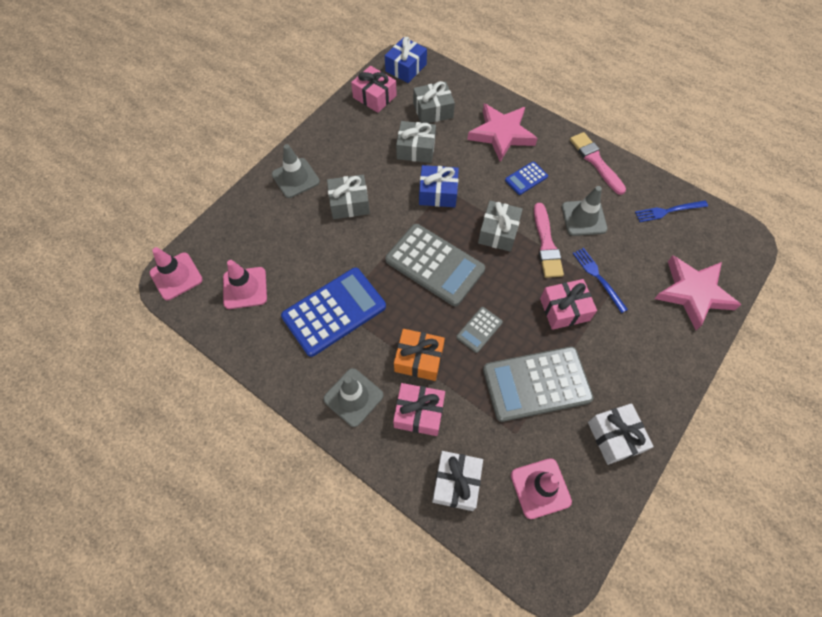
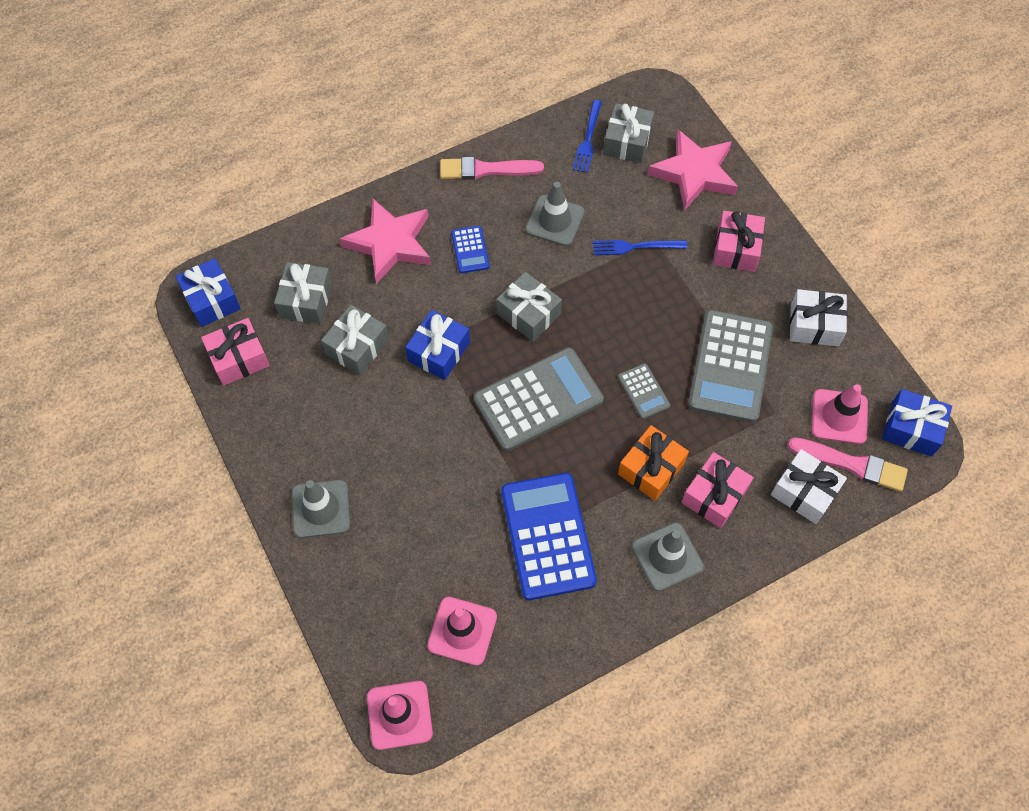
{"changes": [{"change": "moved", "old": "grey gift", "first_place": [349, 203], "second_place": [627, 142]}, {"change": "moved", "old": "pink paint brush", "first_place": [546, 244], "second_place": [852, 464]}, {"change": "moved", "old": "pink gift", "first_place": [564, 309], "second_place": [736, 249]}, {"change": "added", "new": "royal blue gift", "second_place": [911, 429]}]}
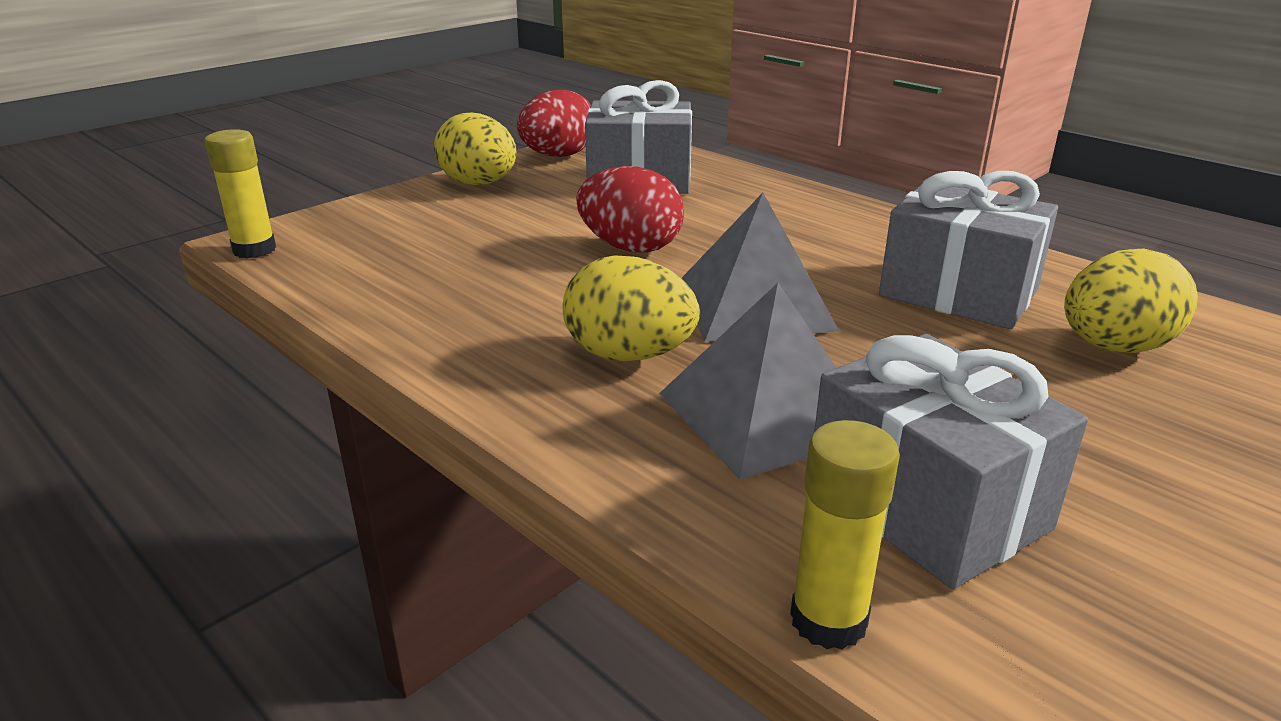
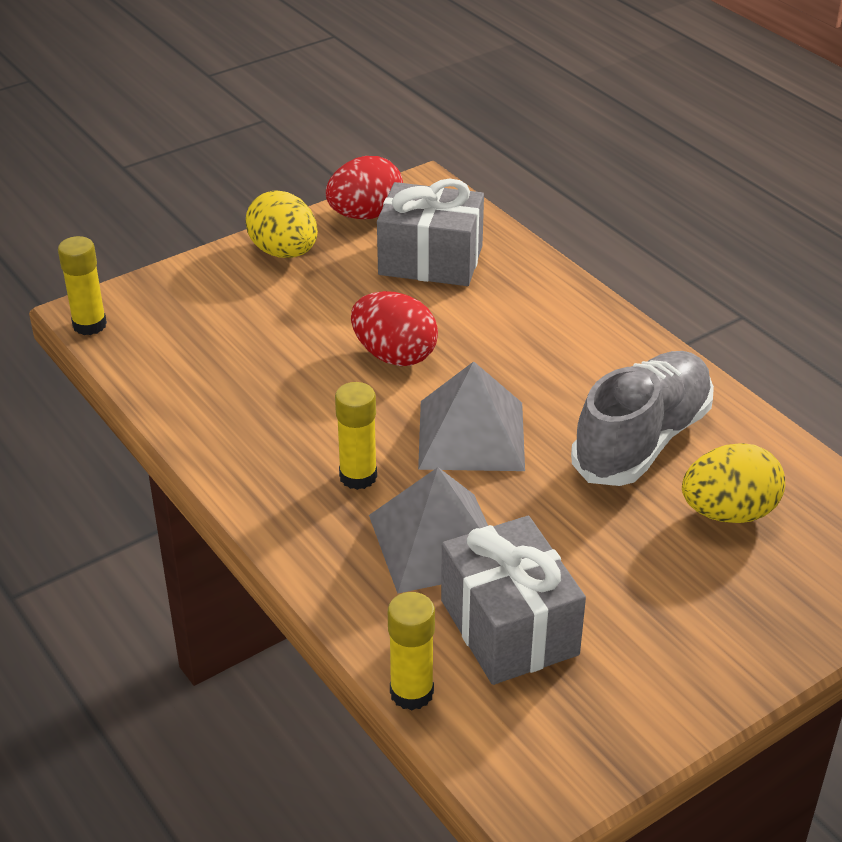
{"changes": [{"change": "replaced", "old": "grey gift", "new": "grey shoe", "first_place": [958, 293], "second_place": [642, 440]}, {"change": "replaced", "old": "yellow egg", "new": "yellow glue", "first_place": [629, 355], "second_place": [358, 476]}]}
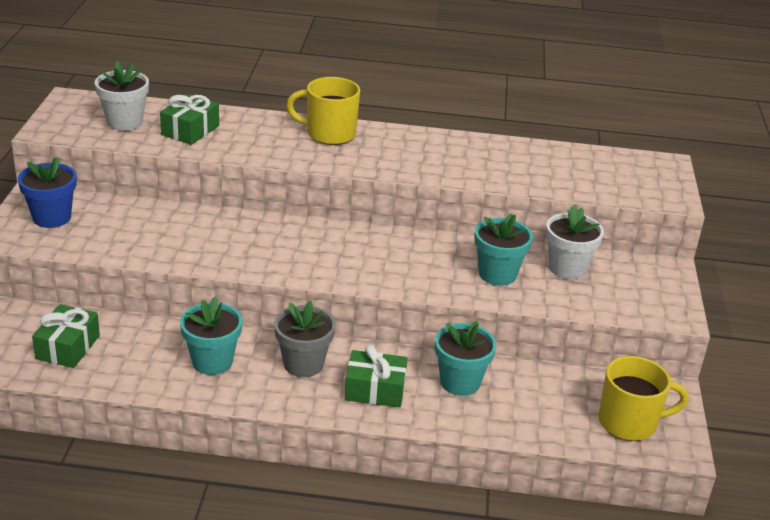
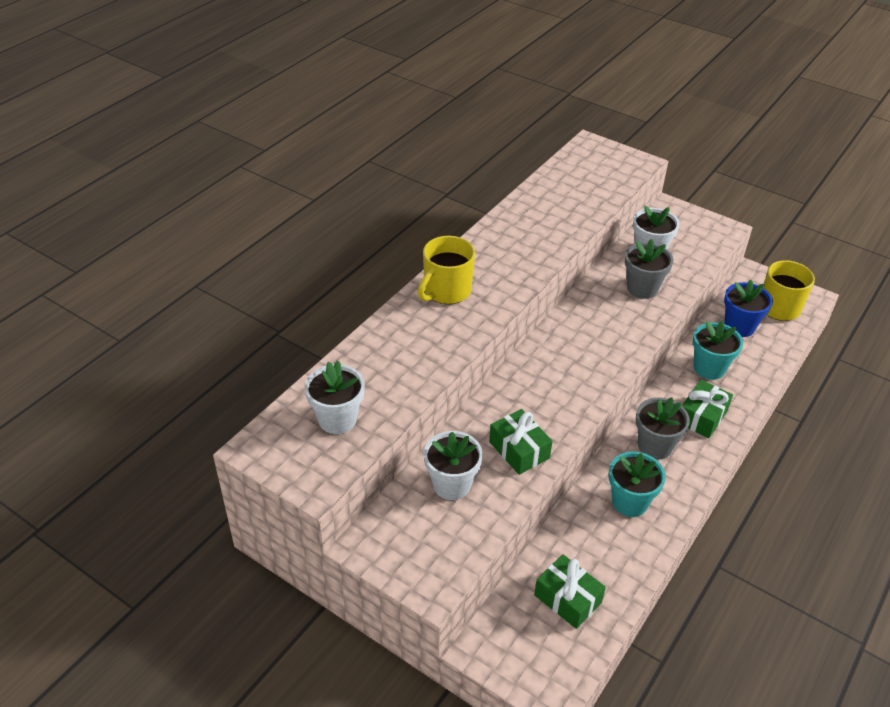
{"changes": [{"change": "moved", "old": "emerald gift", "first_place": [190, 130], "second_place": [519, 450]}, {"change": "moved", "old": "royal blue plant pot", "first_place": [52, 217], "second_place": [739, 326]}, {"change": "recoloured", "old": "aqua plant pot", "new": "grey plant pot", "first_place": [497, 274], "second_place": [642, 288]}, {"change": "added", "new": "pure white plant pot", "second_place": [451, 484]}]}
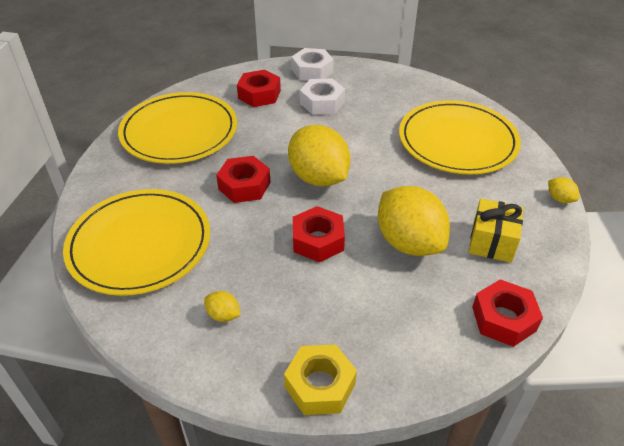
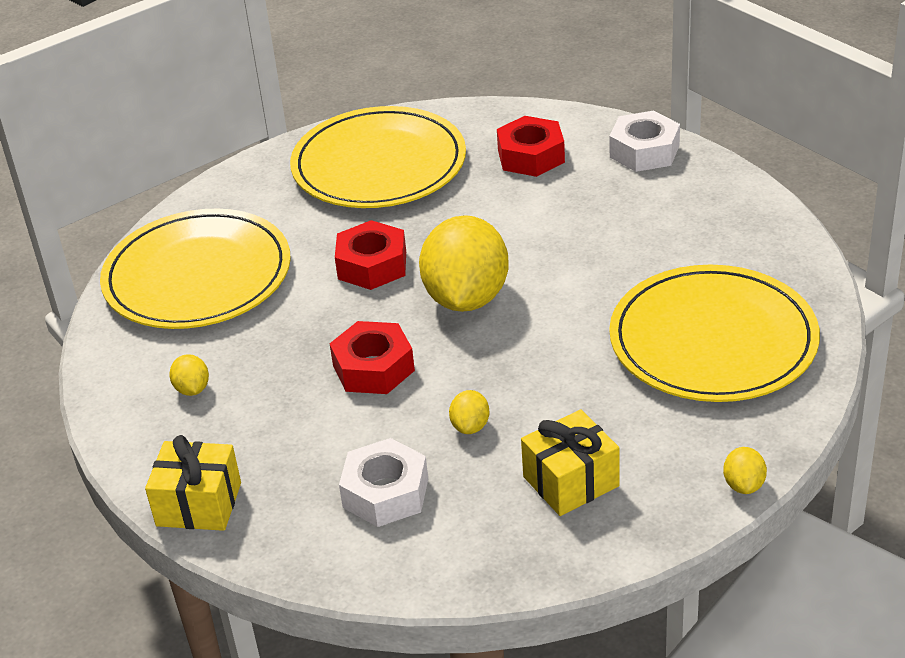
{"changes": [{"change": "moved", "old": "pure white nut", "first_place": [322, 103], "second_place": [385, 493]}, {"change": "resized", "old": "yellow toy lemon", "first_place": [409, 242], "second_place": [470, 426], "factor": 0.42}, {"change": "removed", "old": "crimson nut", "first_place": [503, 319]}, {"change": "replaced", "old": "yellow nut", "new": "yellow gift", "first_place": [320, 385], "second_place": [199, 504]}]}
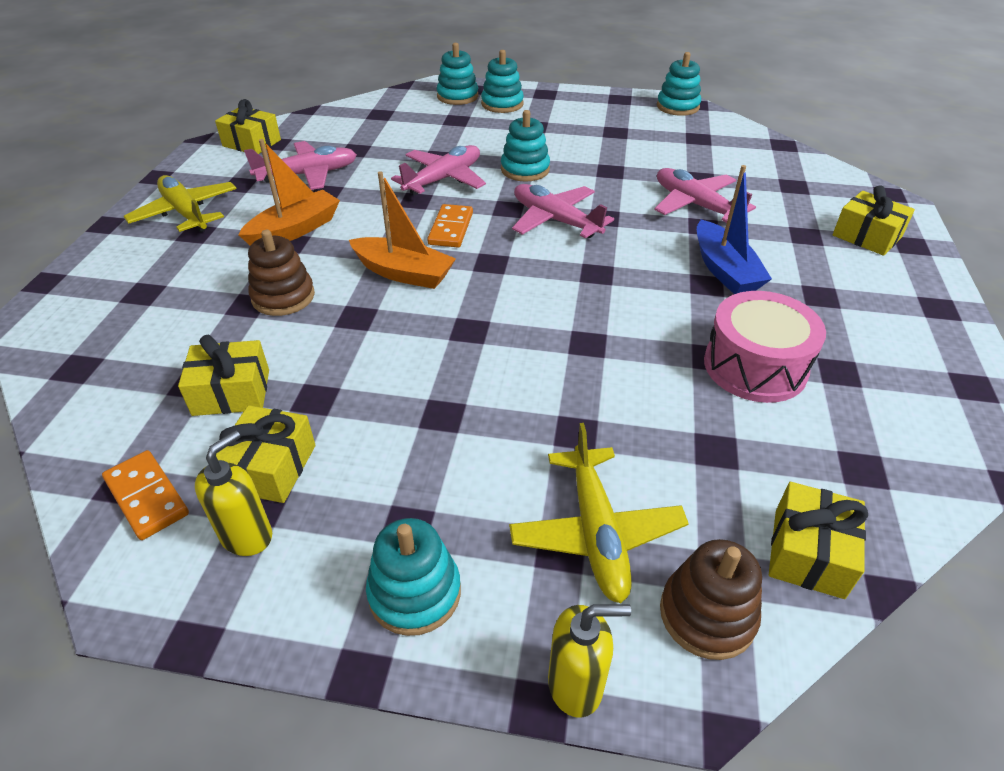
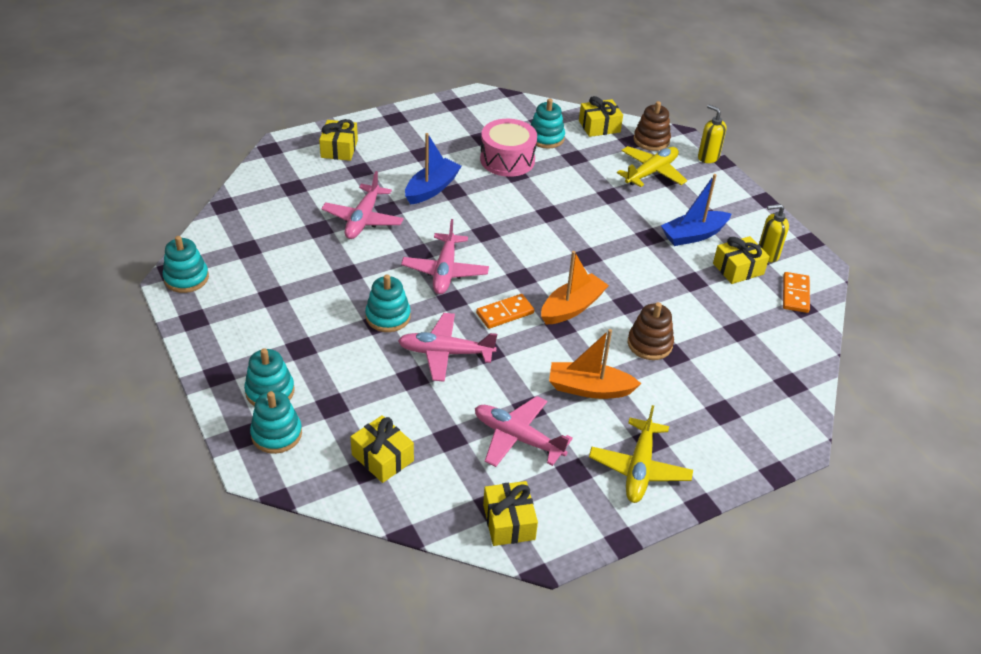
{"changes": [{"change": "turned", "old": "bright orange sailboat", "first_place": [403, 273], "second_place": [572, 307], "degrees": 60}, {"change": "moved", "old": "yellow gift", "first_place": [231, 392], "second_place": [382, 458]}, {"change": "moved", "old": "aqua stacking toy", "first_place": [414, 593], "second_place": [546, 138]}, {"change": "added", "new": "royal blue sailboat", "second_place": [693, 235]}]}
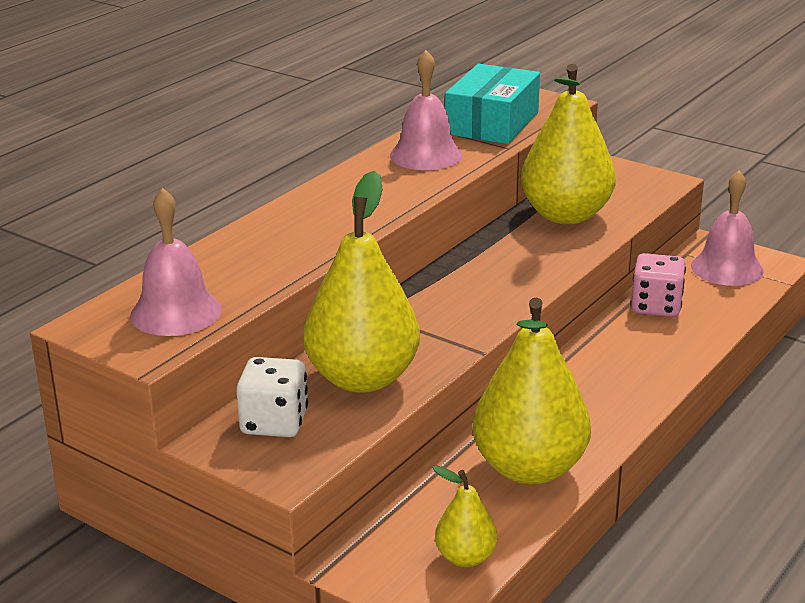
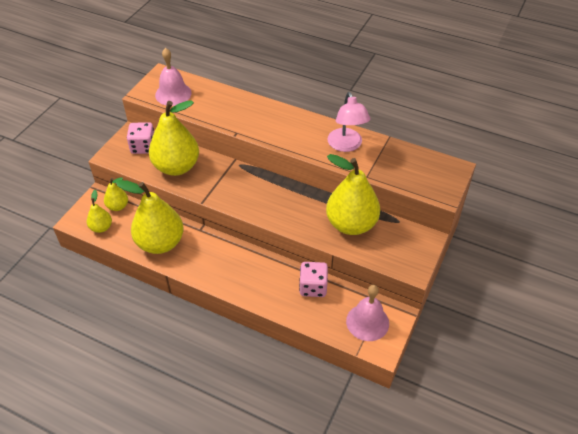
{"changes": [{"change": "replaced", "old": "pink school bell", "new": "pink desk lamp", "first_place": [426, 155], "second_place": [346, 145]}, {"change": "removed", "old": "aqua parcel", "first_place": [492, 123]}, {"change": "recoloured", "old": "pure white game die", "new": "pink game die", "first_place": [274, 422], "second_place": [143, 147]}, {"change": "added", "new": "yellow pear", "second_place": [118, 206]}]}
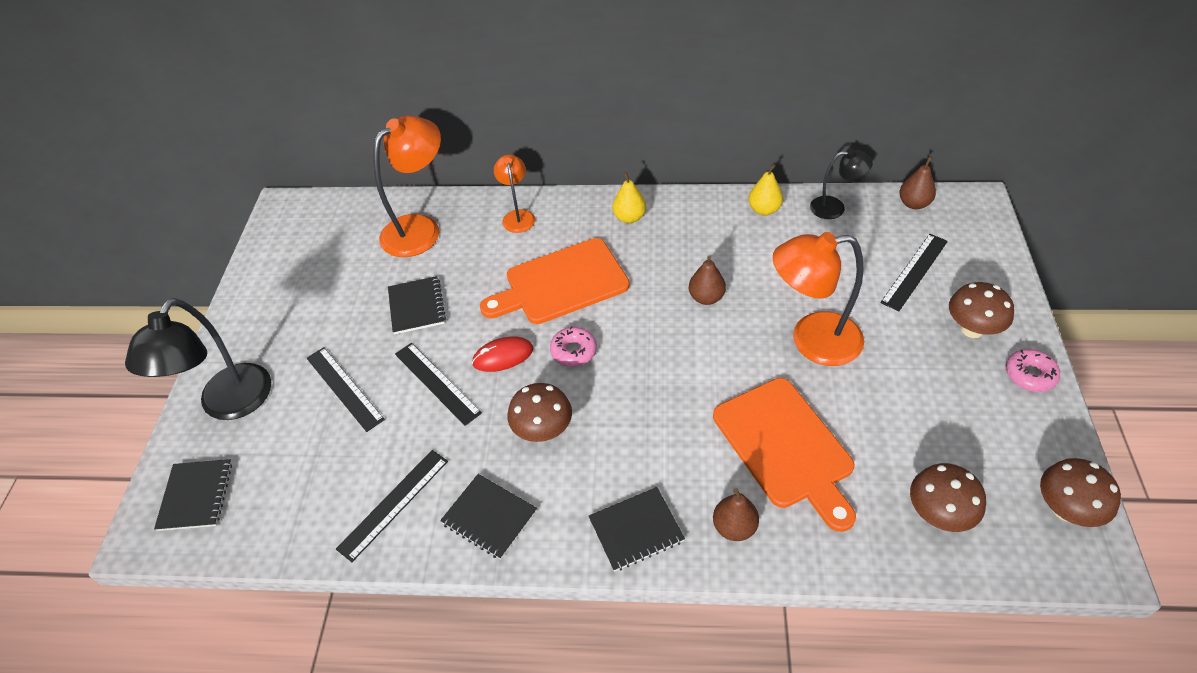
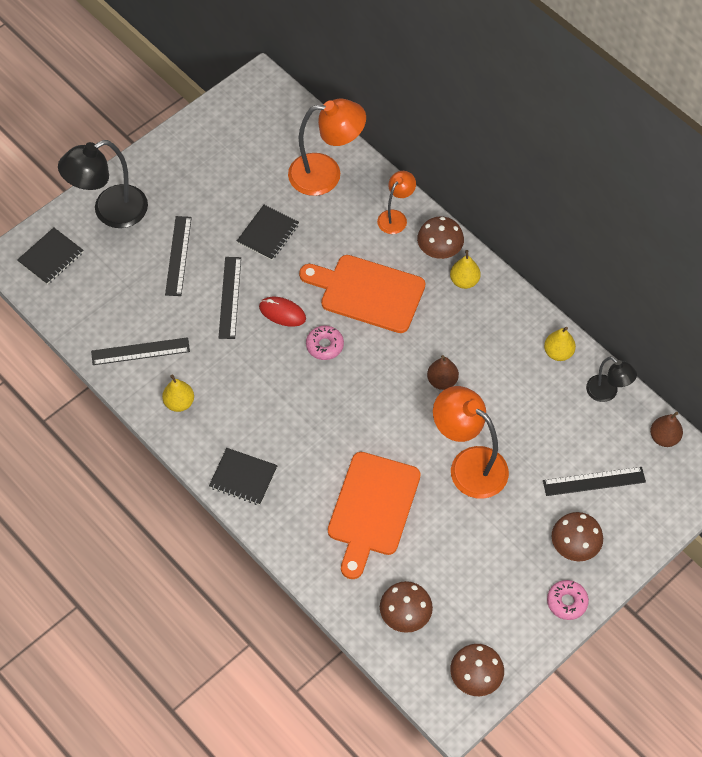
{"changes": [{"change": "moved", "old": "brown mushroom", "first_place": [543, 430], "second_place": [439, 251]}, {"change": "replaced", "old": "black notepad", "new": "yellow pear", "first_place": [489, 517], "second_place": [179, 403]}, {"change": "removed", "old": "brown pear", "first_place": [734, 527]}]}
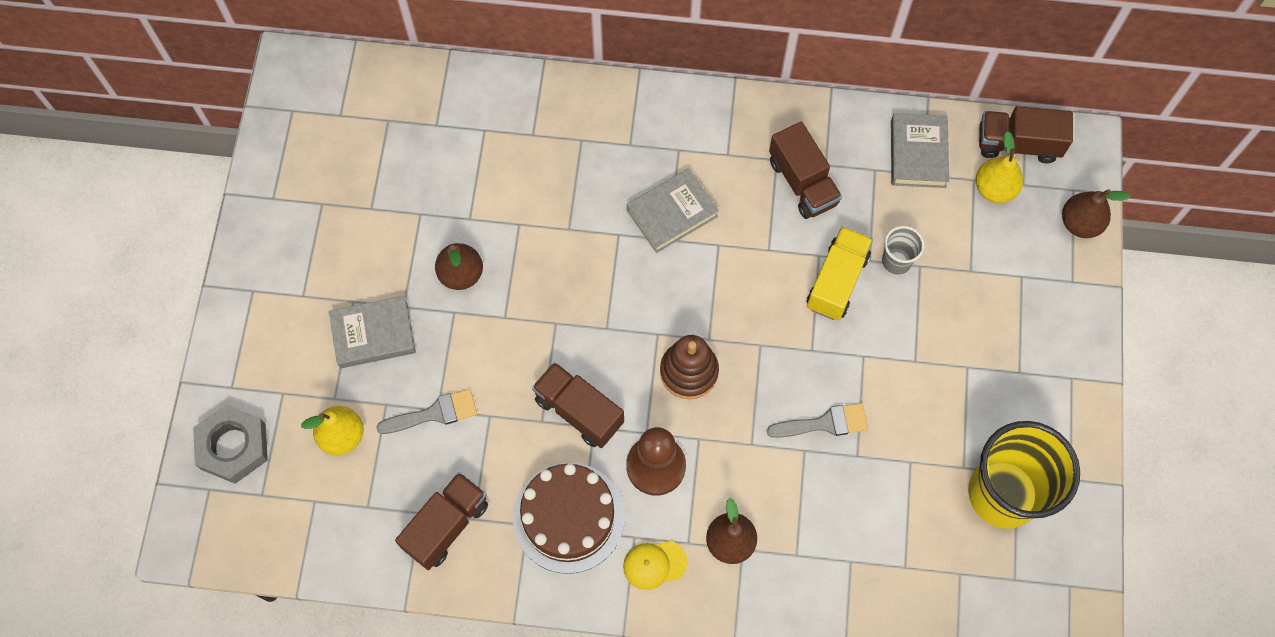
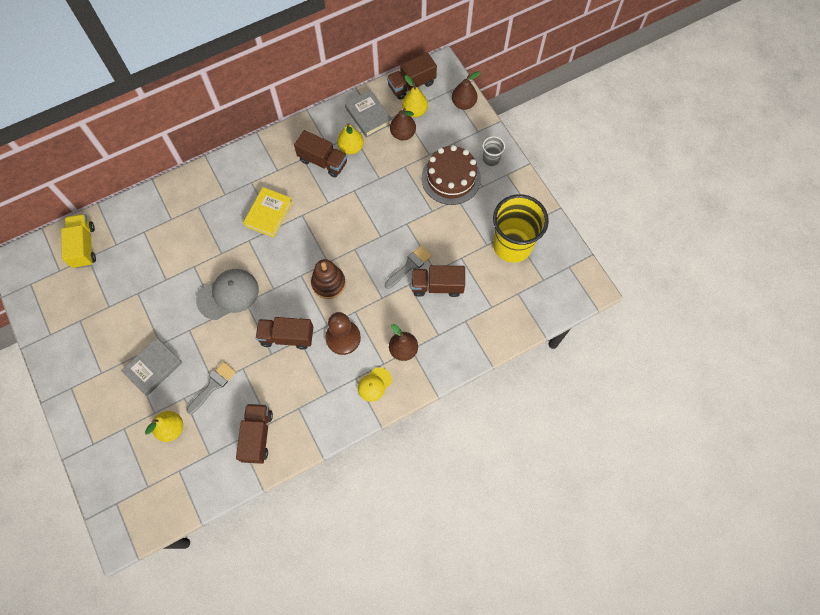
{"changes": [{"change": "recoloured", "old": "grey hardback", "new": "yellow hardback", "first_place": [672, 213], "second_place": [268, 214]}, {"change": "moved", "old": "grey cup", "first_place": [896, 261], "second_place": [491, 159]}, {"change": "moved", "old": "yellow lorry", "first_place": [837, 281], "second_place": [84, 246]}, {"change": "moved", "old": "brown pear", "first_place": [461, 274], "second_place": [403, 134]}, {"change": "removed", "old": "grey nut", "first_place": [233, 446]}, {"change": "moved", "old": "brown layer cake", "first_place": [568, 517], "second_place": [451, 178]}, {"change": "added", "new": "yellow pear", "second_place": [351, 148]}, {"change": "added", "new": "brown lorry", "second_place": [437, 286]}, {"change": "added", "new": "grey peaked cap", "second_place": [228, 294]}]}
